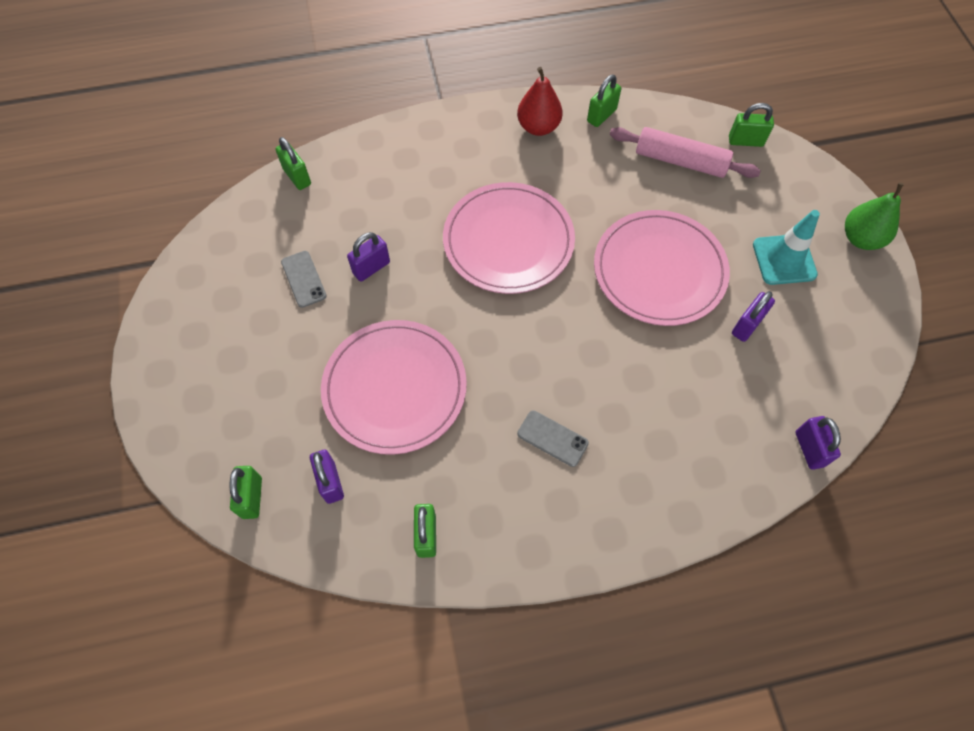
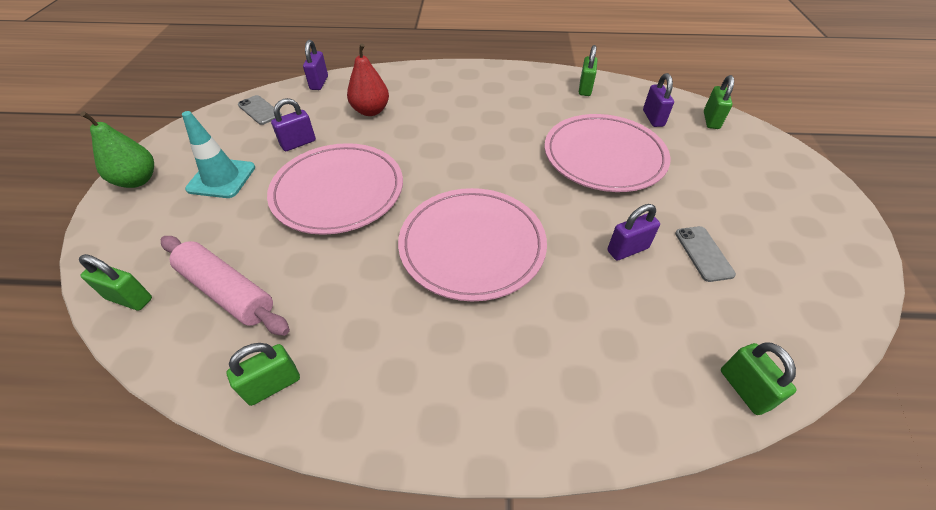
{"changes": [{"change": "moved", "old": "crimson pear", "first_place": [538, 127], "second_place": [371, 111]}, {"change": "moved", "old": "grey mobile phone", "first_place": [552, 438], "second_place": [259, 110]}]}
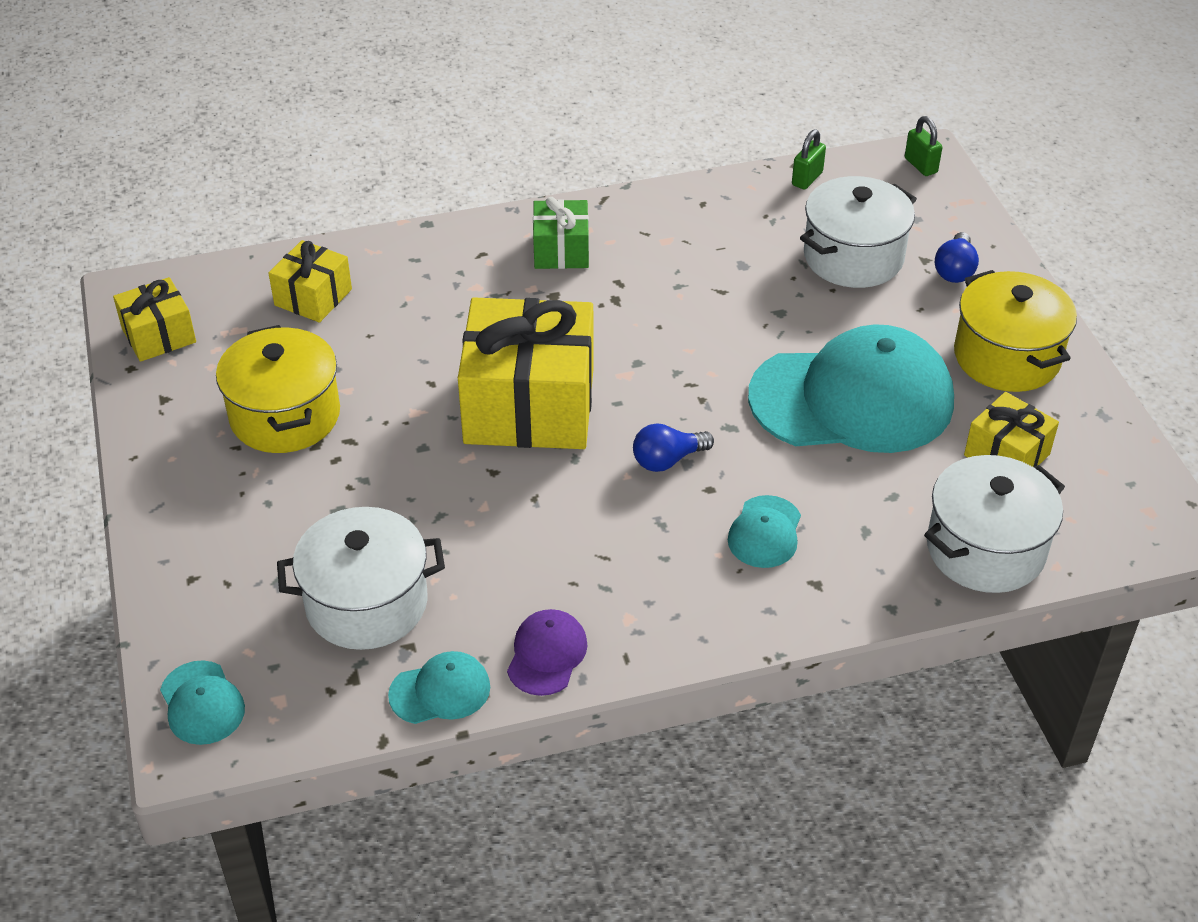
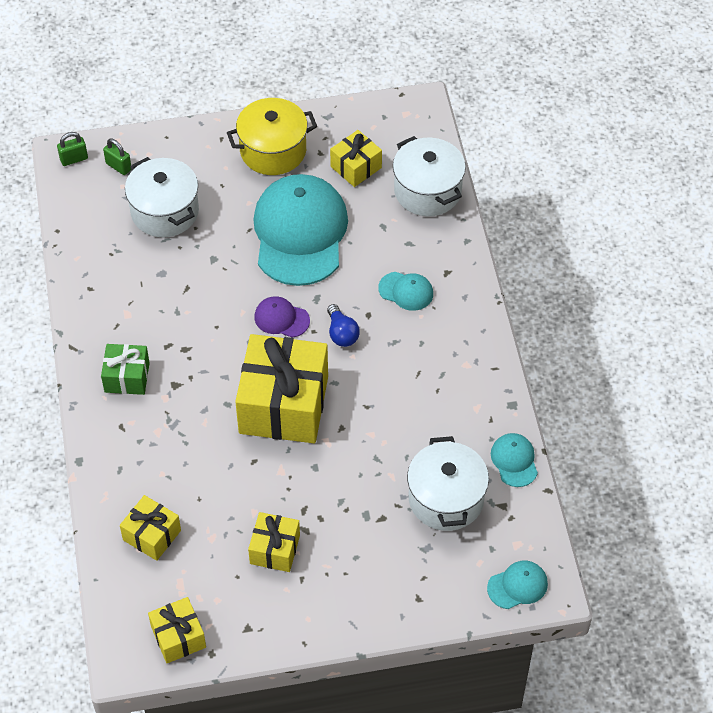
{"changes": [{"change": "moved", "old": "emerald lock", "first_place": [807, 179], "second_place": [118, 166]}, {"change": "removed", "old": "royal blue bulb", "first_place": [954, 270]}, {"change": "replaced", "old": "yellow pot", "new": "yellow gift", "first_place": [285, 415], "second_place": [275, 549]}, {"change": "moved", "old": "purple peaked cap", "first_place": [547, 654], "second_place": [281, 318]}]}
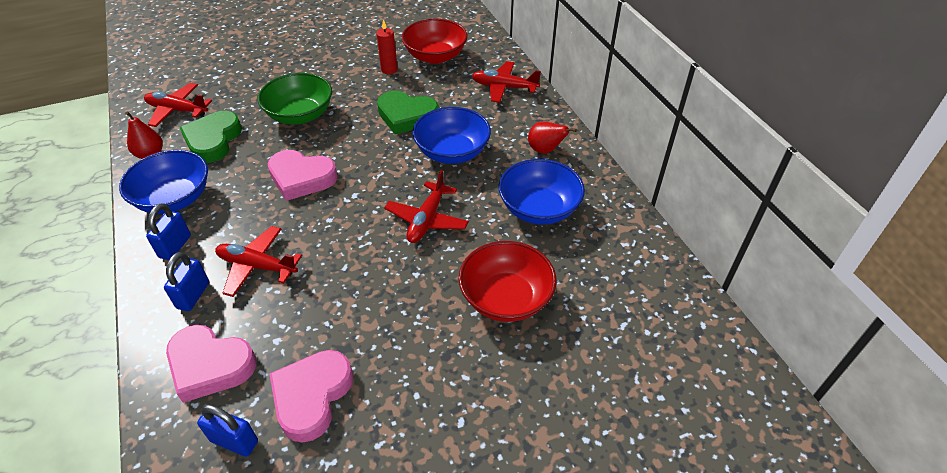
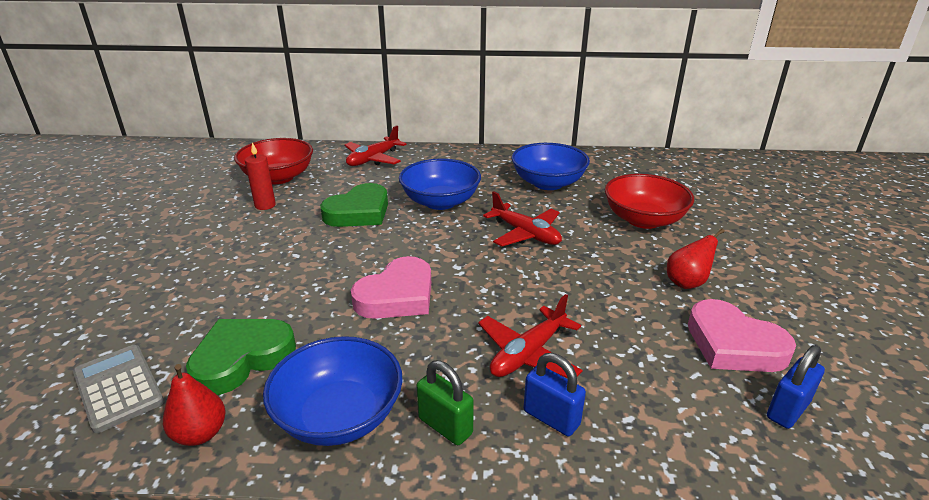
{"changes": [{"change": "removed", "old": "emerald serving bowl", "first_place": [300, 115]}, {"change": "replaced", "old": "crimson aeroplane", "new": "grey adding machine", "first_place": [177, 110], "second_place": [118, 388]}, {"change": "turned", "old": "emerald love heart", "first_place": [213, 140], "second_place": [242, 358], "degrees": 105}, {"change": "moved", "old": "crimson pear", "first_place": [545, 150], "second_place": [687, 283]}, {"change": "recoloured", "old": "royal blue lock", "new": "emerald lock", "first_place": [175, 246], "second_place": [445, 426]}, {"change": "removed", "old": "pink love heart", "first_place": [210, 365]}]}
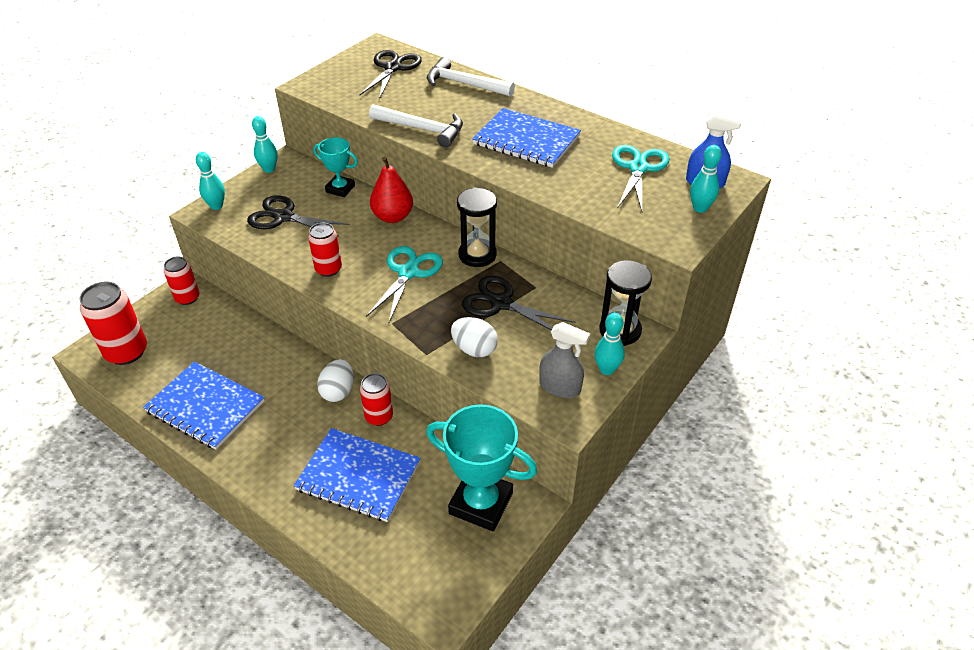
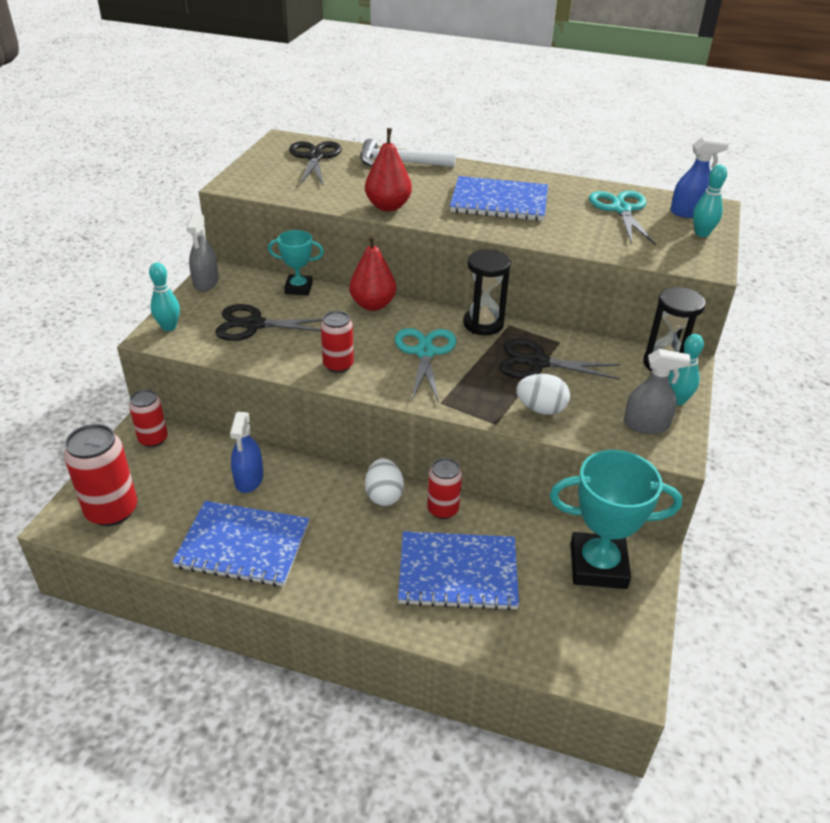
{"changes": [{"change": "replaced", "old": "pure white claw hammer", "new": "crimson pear", "first_place": [422, 129], "second_place": [388, 206]}, {"change": "replaced", "old": "aqua bowling pin", "new": "grey sprayer", "first_place": [269, 169], "second_place": [206, 282]}, {"change": "added", "new": "royal blue sprayer", "second_place": [249, 479]}]}
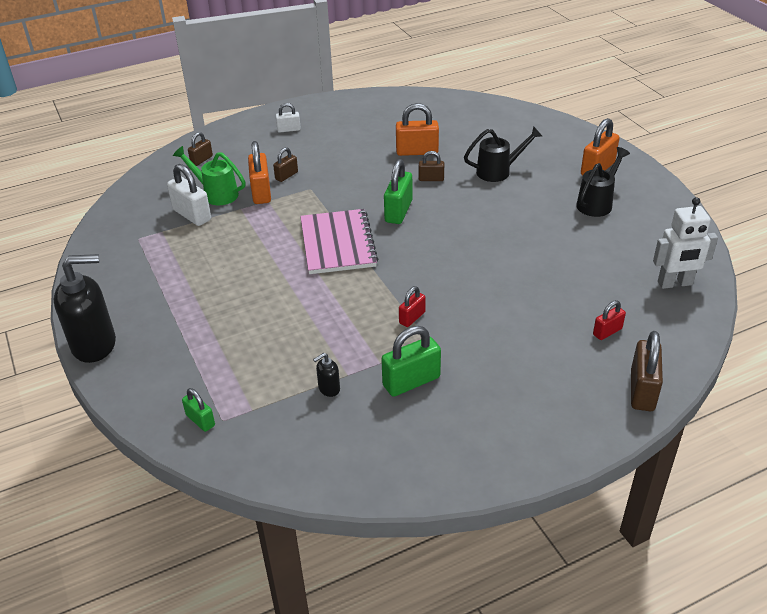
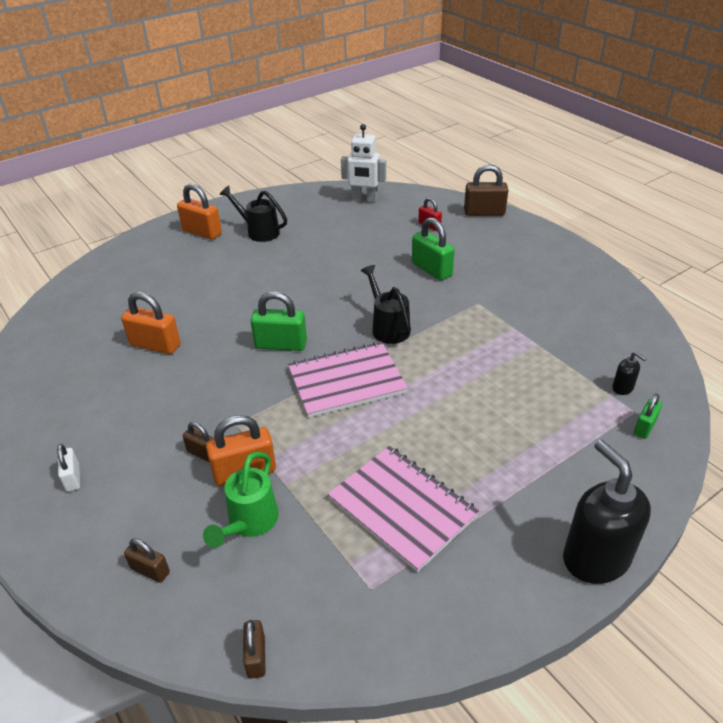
{"changes": [{"change": "turned", "old": "bright orange lock", "first_place": [417, 151], "second_place": [155, 345], "degrees": -60}, {"change": "moved", "old": "black sprinkling can", "first_place": [498, 171], "second_place": [388, 327]}, {"change": "moved", "old": "brown lock", "first_place": [431, 179], "second_place": [256, 657]}, {"change": "removed", "old": "pure white lock", "first_place": [192, 215]}, {"change": "turned", "old": "pure white robot", "first_place": [675, 283], "second_place": [364, 200], "degrees": 120}, {"change": "removed", "old": "crimson lock", "first_place": [412, 318]}, {"change": "moved", "old": "emerald lock", "first_place": [411, 381], "second_place": [431, 269]}, {"change": "moved", "old": "black pump bottle", "first_place": [329, 389], "second_place": [623, 388]}, {"change": "added", "new": "pink notepad", "second_place": [402, 508]}]}
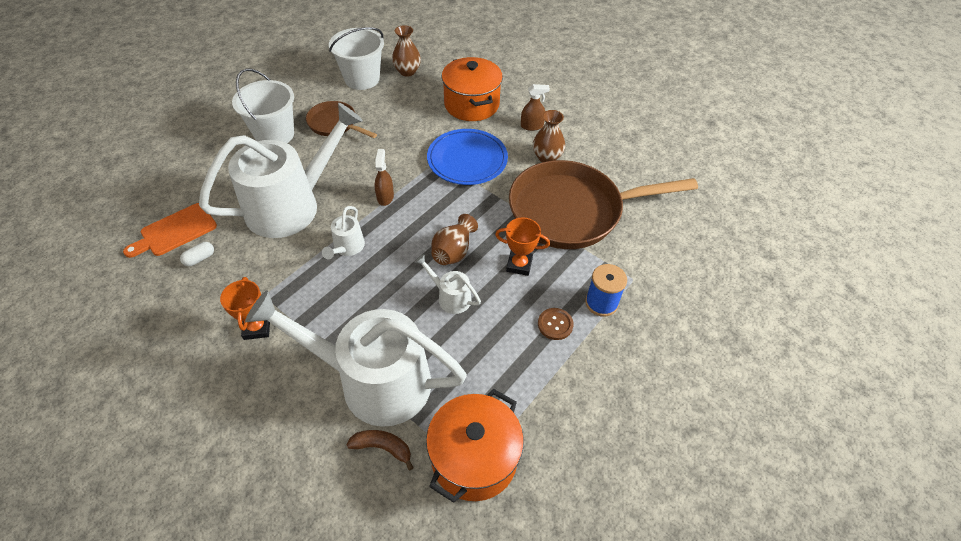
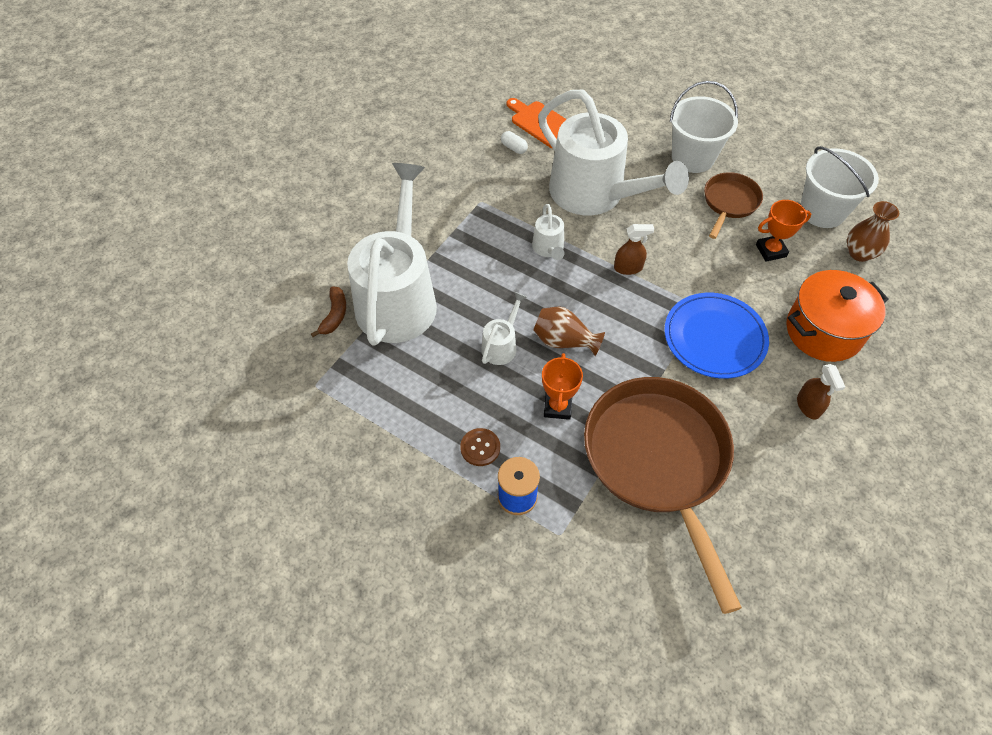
{"changes": [{"change": "removed", "old": "brown vase", "first_place": [547, 157]}, {"change": "turned", "old": "pure white sprinkling can", "first_place": [347, 248], "second_place": [549, 249], "degrees": -105}, {"change": "moved", "old": "bright orange prize cup", "first_place": [257, 328], "second_place": [771, 251]}, {"change": "removed", "old": "bright orange pot", "first_place": [474, 458]}]}
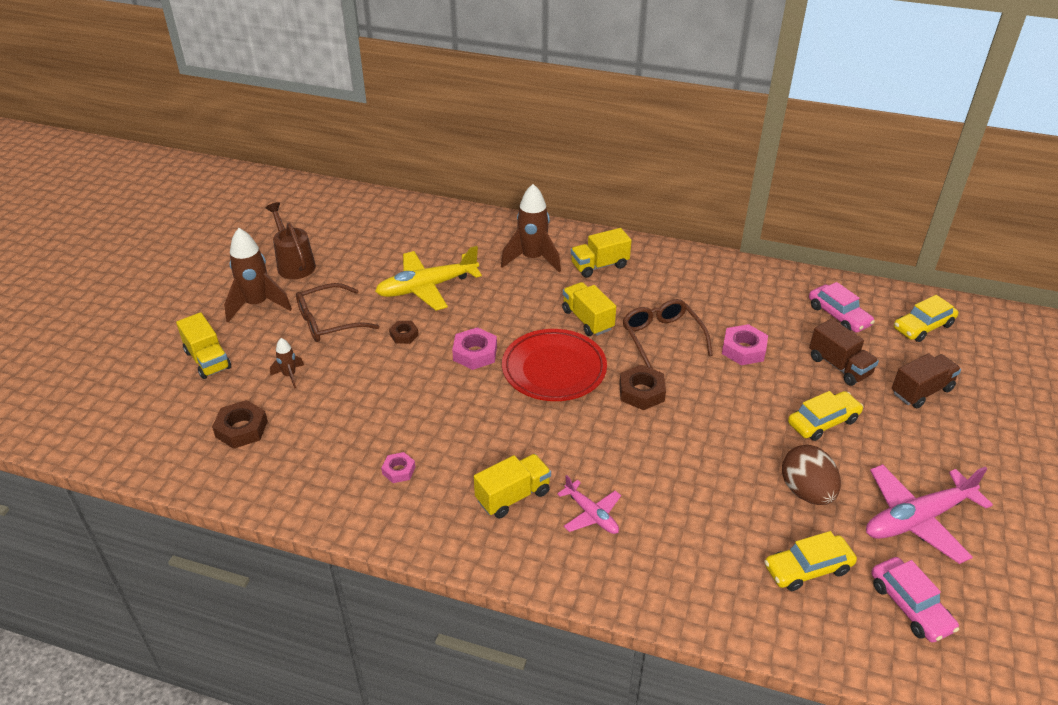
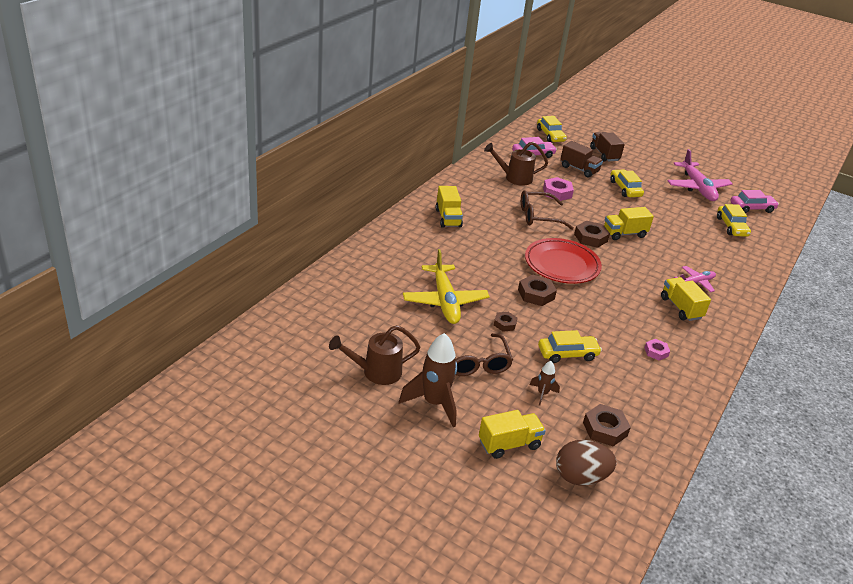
{"changes": [{"change": "removed", "old": "brown rocket", "first_place": [532, 259]}, {"change": "moved", "old": "yellow lorry", "first_place": [587, 320], "second_place": [624, 233]}, {"change": "turned", "old": "brown lorry", "first_place": [839, 366], "second_place": [579, 169], "degrees": 60}, {"change": "recoloured", "old": "pink nut", "new": "brown nut", "first_place": [475, 353], "second_place": [536, 294]}, {"change": "moved", "old": "brown egg", "first_place": [806, 492], "second_place": [580, 477]}, {"change": "added", "new": "brown sprinkling can", "second_place": [514, 178]}, {"change": "added", "new": "yellow automobile", "second_place": [567, 354]}]}
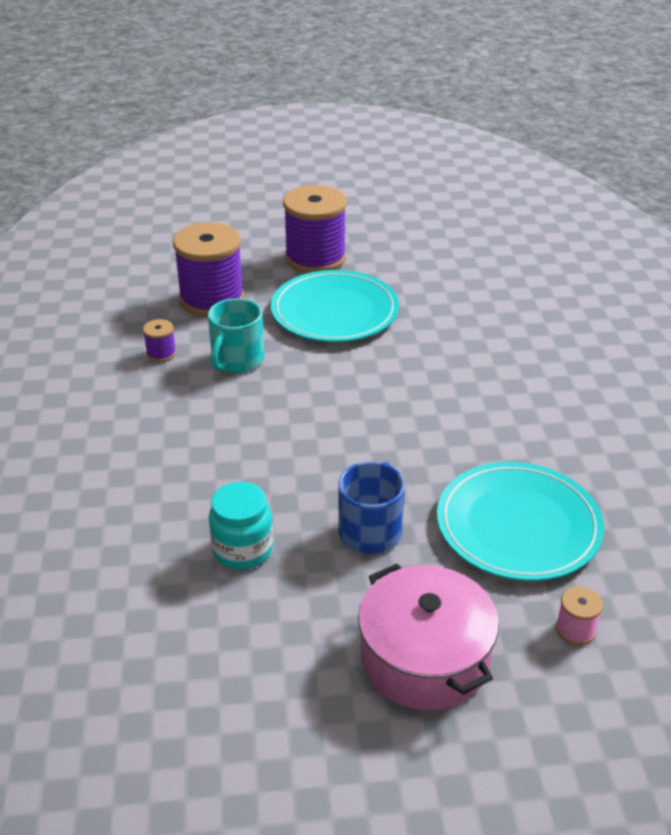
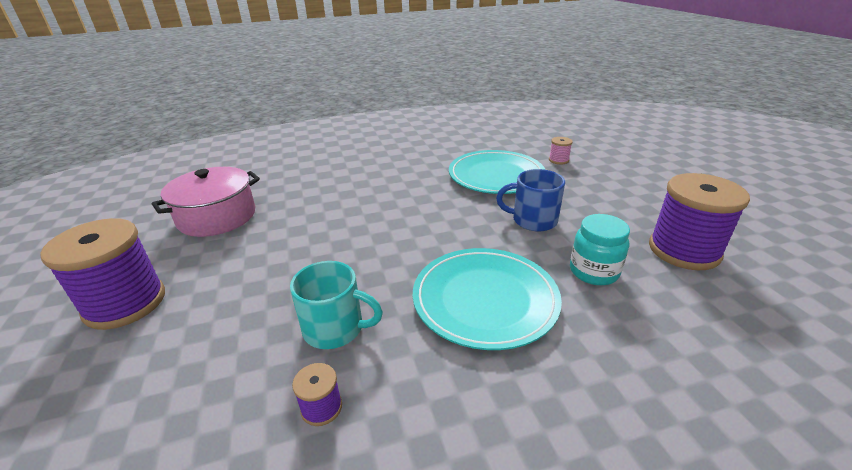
{"changes": [{"change": "moved", "old": "purple reel of thread", "first_place": [212, 299], "second_place": [684, 250]}, {"change": "moved", "old": "aqua plate", "first_place": [334, 311], "second_place": [485, 299]}, {"change": "moved", "old": "pink pot", "first_place": [424, 658], "second_place": [217, 217]}]}
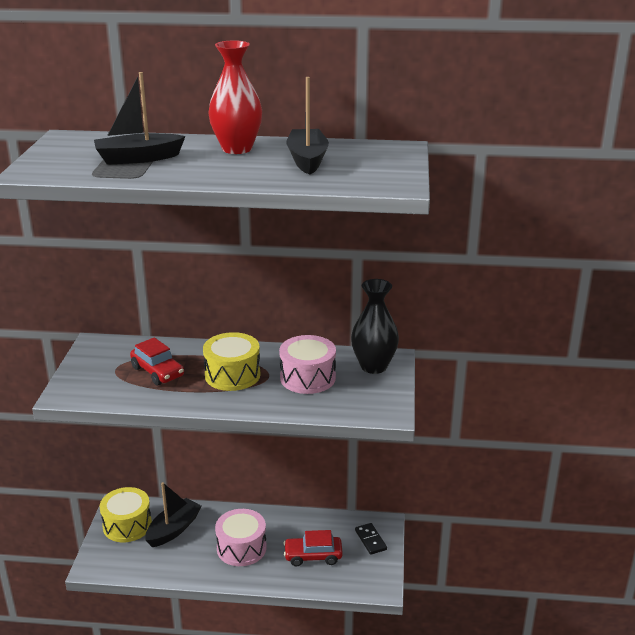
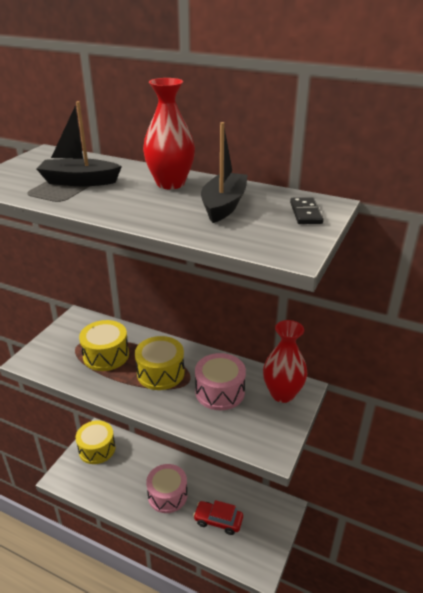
{"changes": [{"change": "recoloured", "old": "black vase", "new": "crimson vase", "first_place": [373, 366], "second_place": [282, 394]}, {"change": "replaced", "old": "crimson automobile", "new": "yellow toy drum", "first_place": [158, 372], "second_place": [106, 355]}, {"change": "removed", "old": "black sailboat", "first_place": [173, 529]}, {"change": "moved", "old": "black domino piece", "first_place": [370, 540], "second_place": [306, 213]}]}
